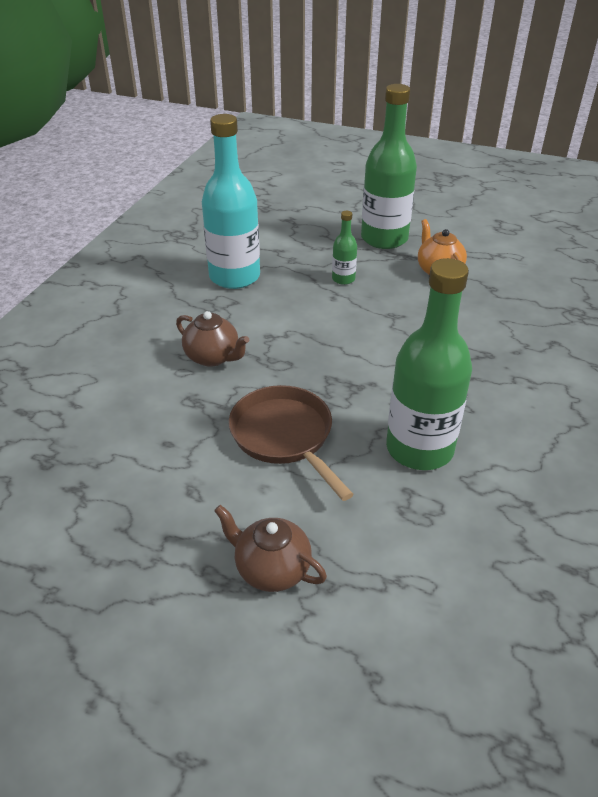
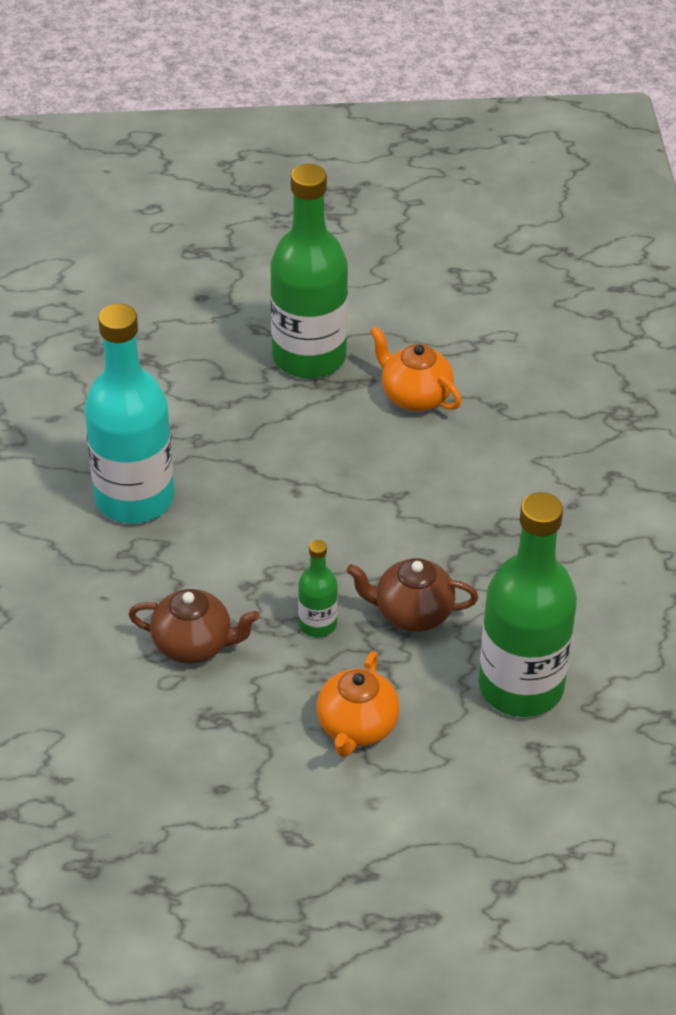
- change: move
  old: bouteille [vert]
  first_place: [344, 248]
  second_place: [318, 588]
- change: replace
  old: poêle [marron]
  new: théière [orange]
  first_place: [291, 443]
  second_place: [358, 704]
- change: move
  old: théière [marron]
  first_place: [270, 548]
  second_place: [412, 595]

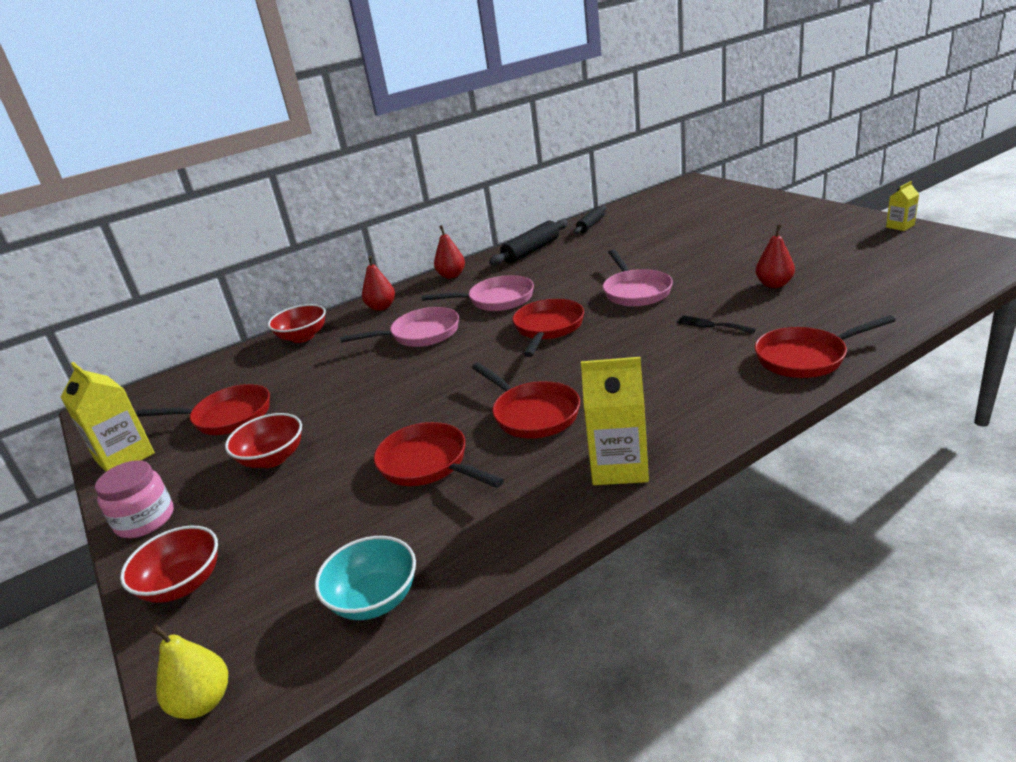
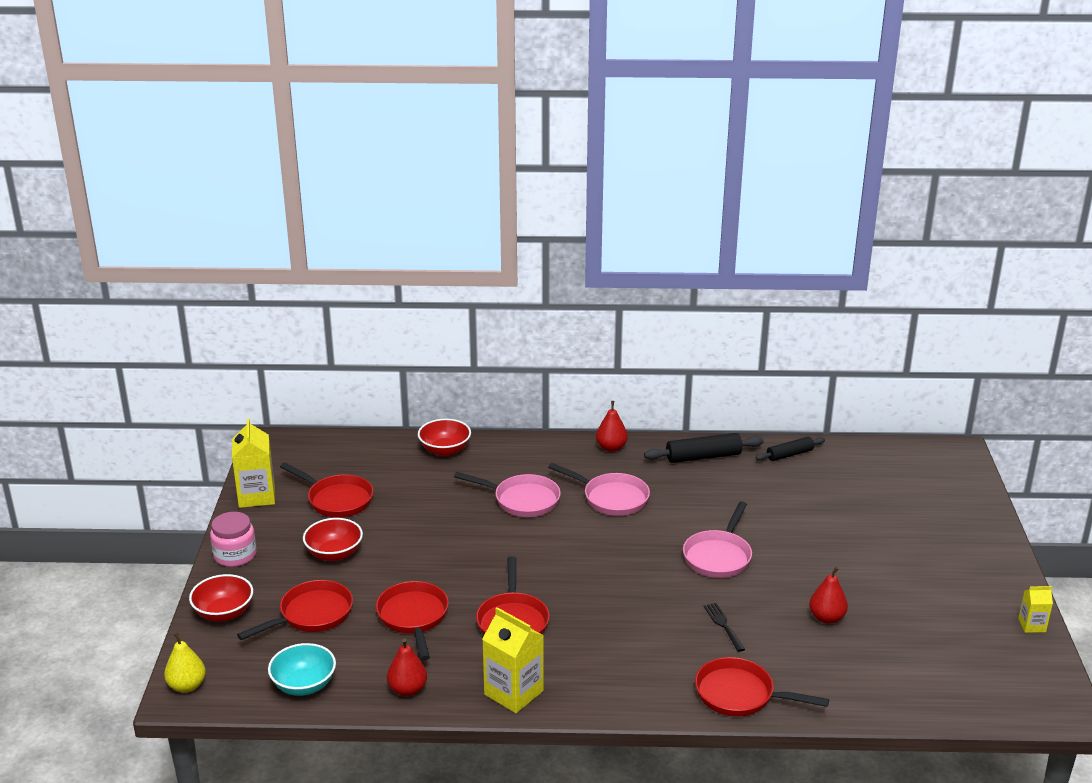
- change: move
  old: poire [rouge]
  first_place: [378, 283]
  second_place: [407, 667]
- change: move
  old: poêle [rouge]
  first_place: [548, 328]
  second_place: [295, 610]

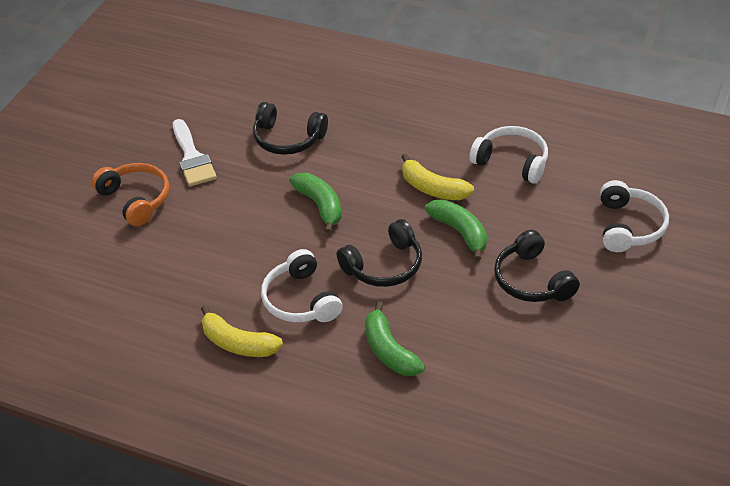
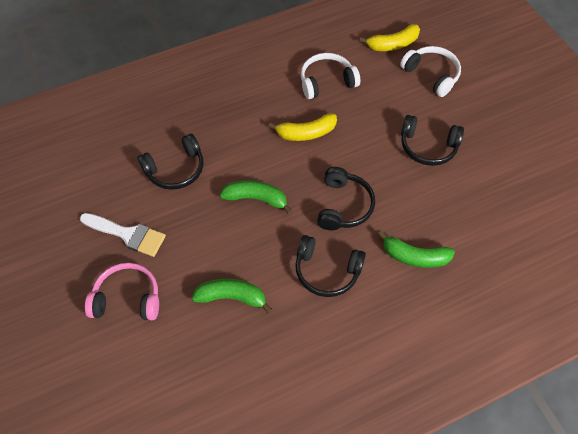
- change: recolor
  old: casque audio [orange]
  new: casque audio [rose]
  first_place: [130, 194]
  second_place: [122, 291]
- change: move
  old: banane [vert]
  first_place: [456, 230]
  second_place: [232, 296]
- change: recolor
  old: casque audio [blanc]
  new: casque audio [noir]
  first_place: [302, 285]
  second_place: [330, 266]
- change: move
  old: banane [jaune]
  first_place: [242, 331]
  second_place: [390, 37]

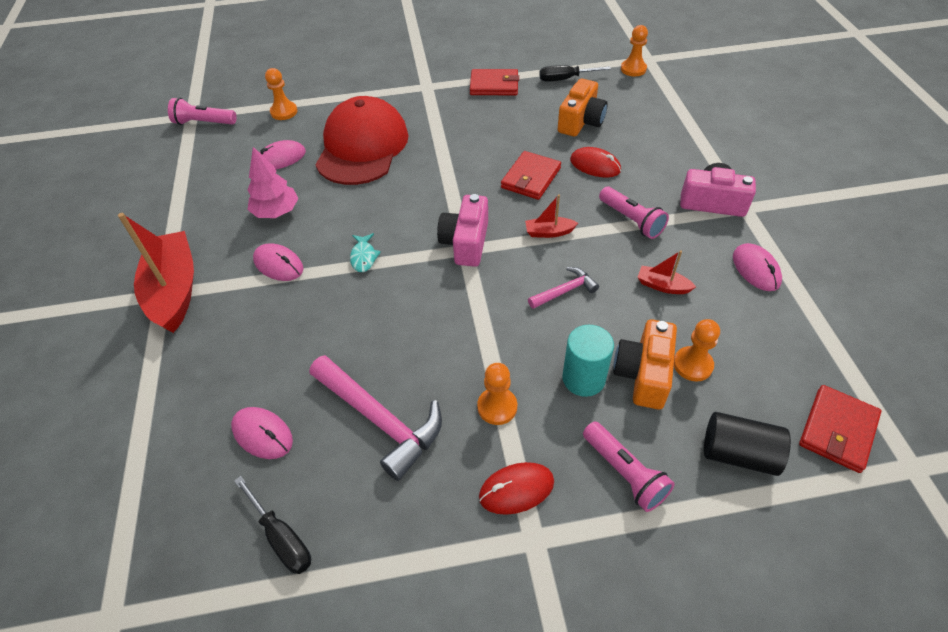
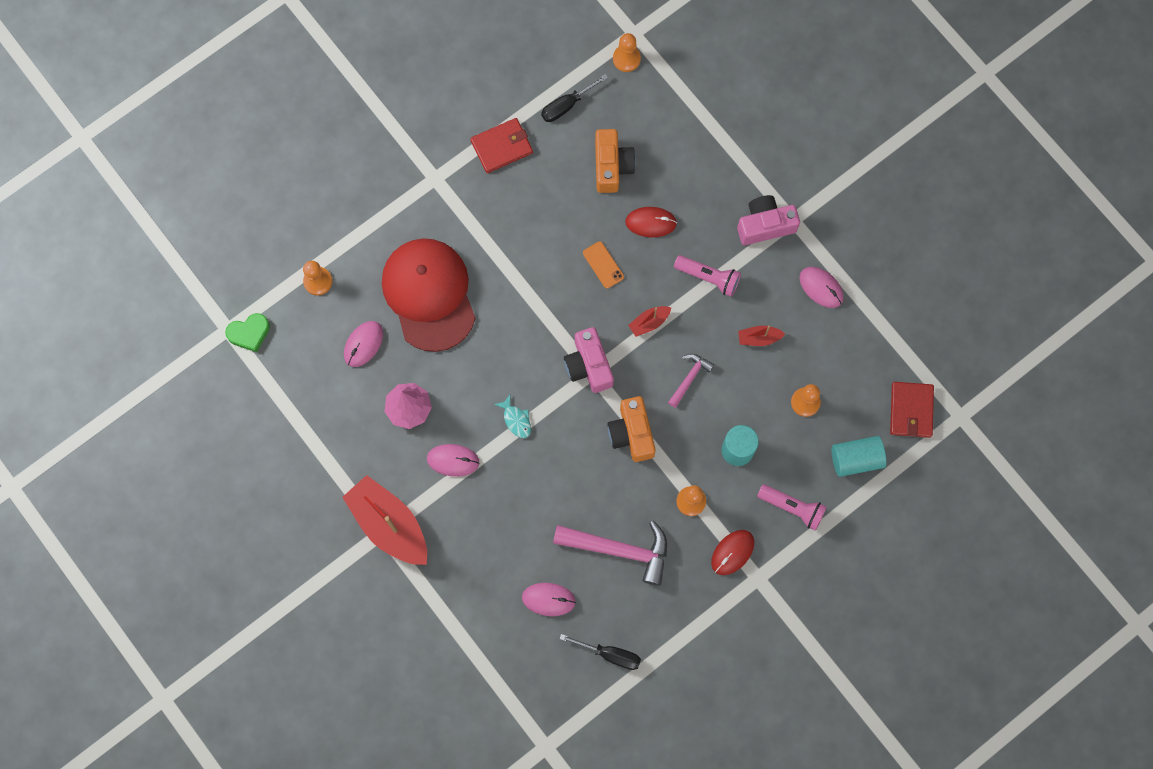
- change: replace
  old: lampe de poche [rose]
  new: cœur [vert]
  first_place: [202, 111]
  second_place: [247, 332]
- change: replace
  old: portefeuille [rouge]
  new: téléphone [orange]
  first_place: [531, 175]
  second_place: [603, 264]
- change: move
  old: appareil photo [orange]
  first_place: [645, 364]
  second_place: [631, 429]
- change: recolor
  old: cylindre [noir]
  new: cylindre [turquoise]
  first_place: [747, 444]
  second_place: [859, 456]

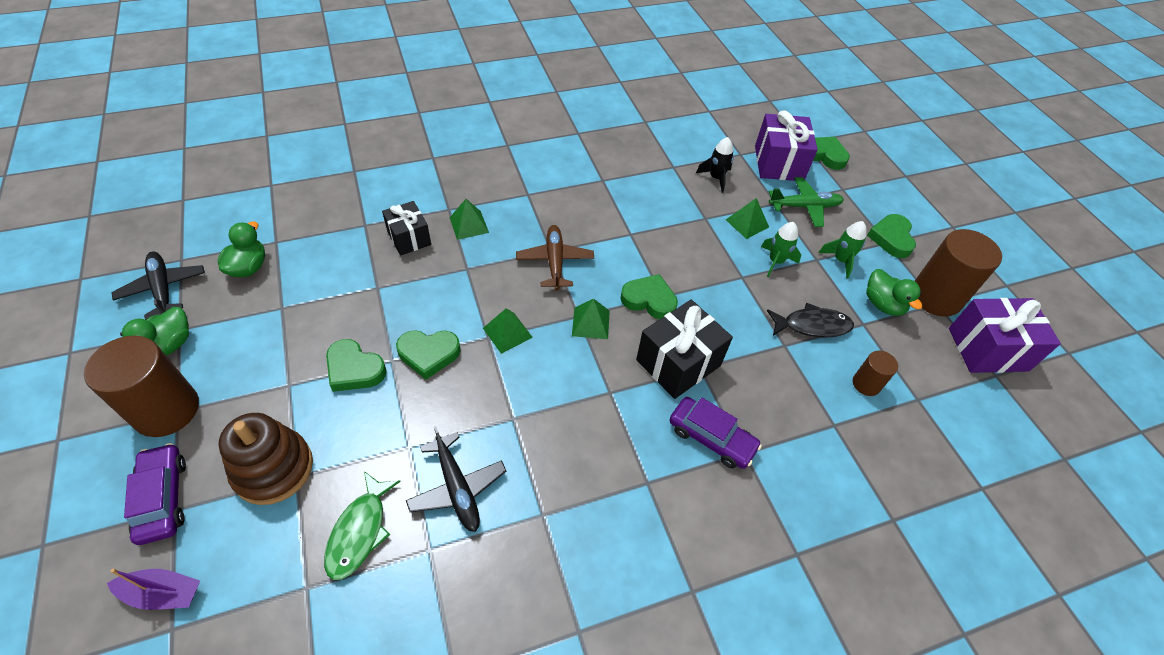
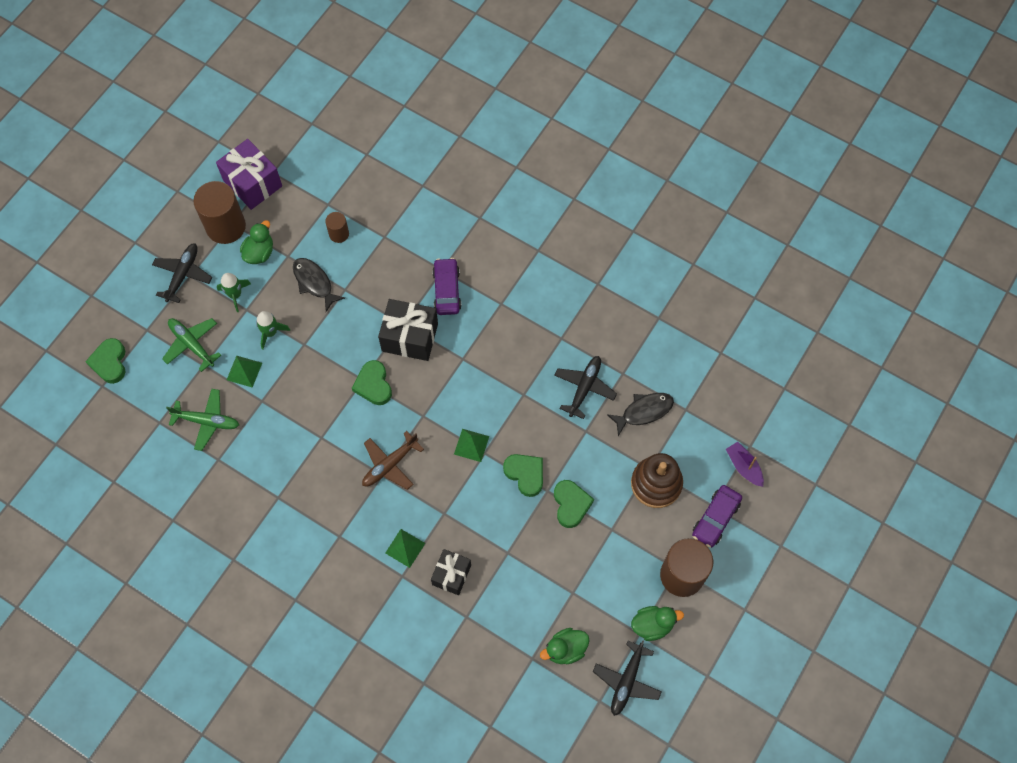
- change: delete
  old: cadeau [violet]
  first_place: [786, 146]
- change: replace
  old: fusée [noir]
  new: avion [vert]
  first_place: [715, 165]
  second_place: [202, 420]
- change: replace
  old: cœur [vert]
  new: avion [noir]
  first_place: [891, 236]
  second_place: [182, 273]
- change: delete
  old: pyramide [vert]
  first_place: [591, 319]
- change: recolor
  old: poisson [vert]
  new: poisson [noir]
  first_place: [362, 525]
  second_place: [640, 414]

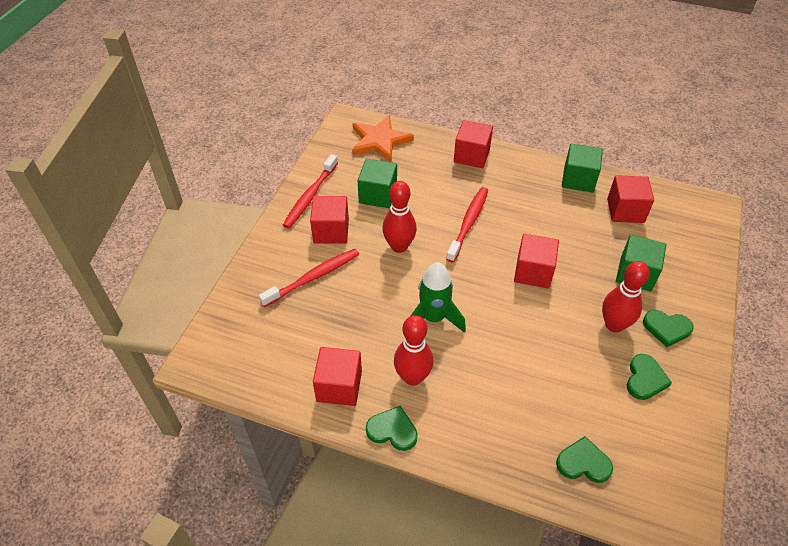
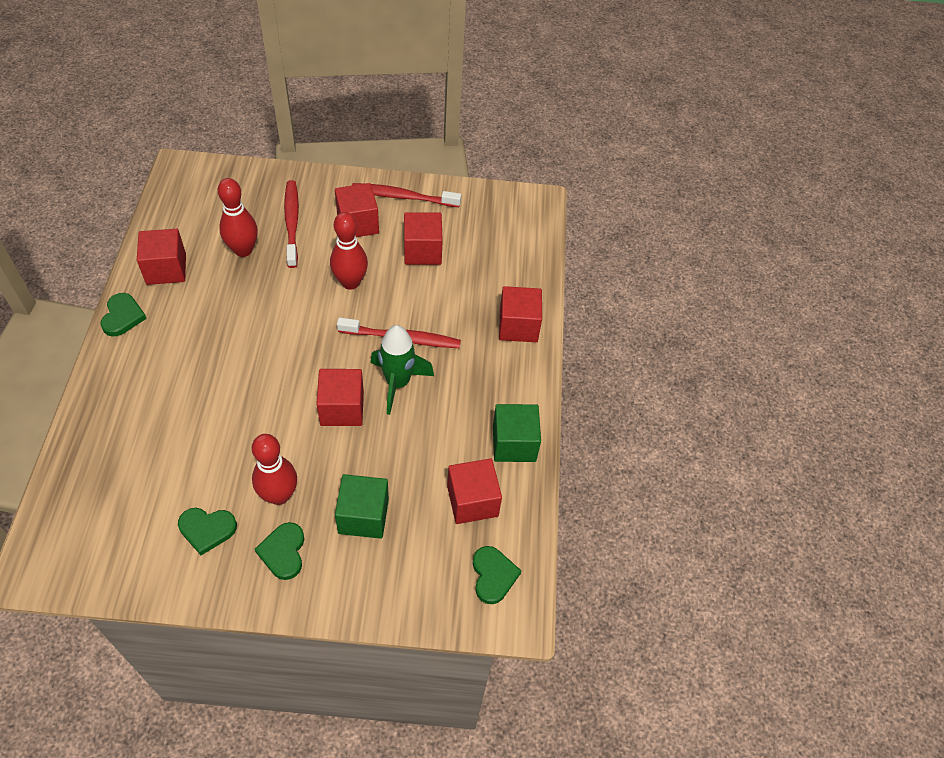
- change: delete
  old: étoile [orange]
  first_place: [383, 138]
- change: recolor
  old: cube [vert]
  new: cube [rouge]
  first_place: [377, 183]
  second_place: [423, 238]
- change: rotate
  old: brosse à dents [rouge]
  first_place: [309, 278]
  second_place: [291, 224]
  degrees: -135
- change: move
  old: fusée [vert]
  first_place: [438, 297]
  second_place: [402, 370]
- change: move
  old: quille [rouge]
  first_place: [413, 350]
  second_place: [238, 217]
- change: move
  old: cœur [vert]
  first_place: [584, 459]
  second_place: [497, 575]

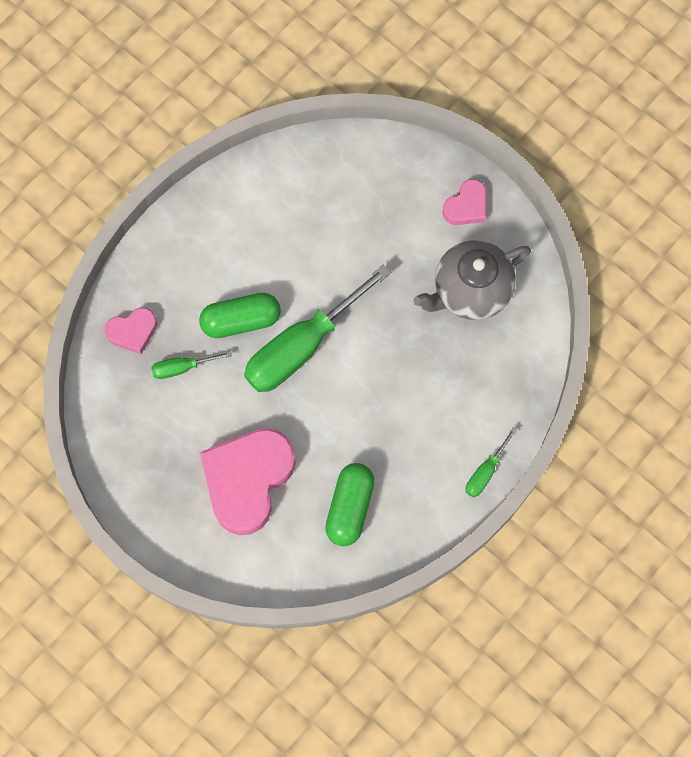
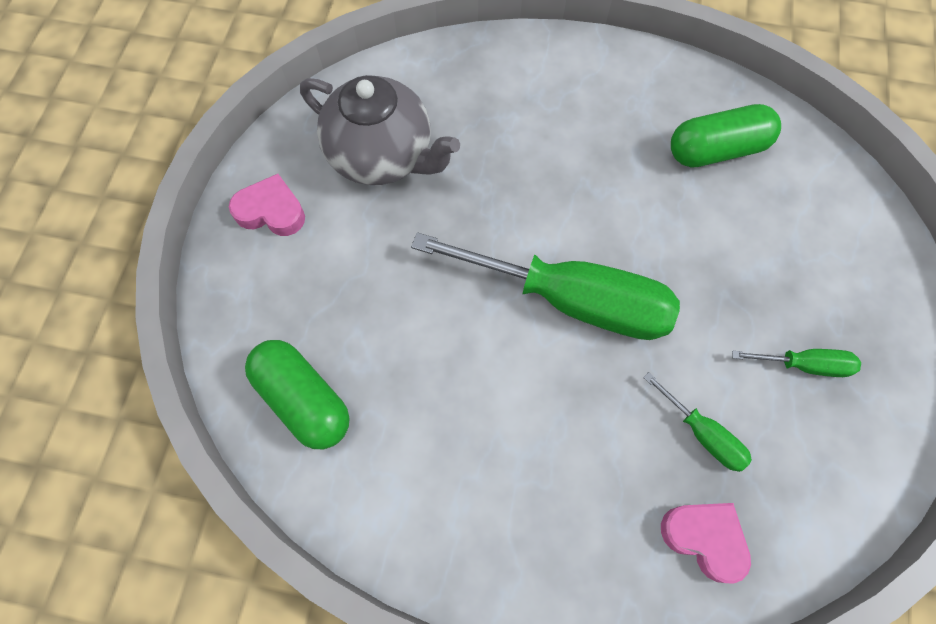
- change: move
  old: gélule [vert]
  first_place: [240, 315]
  second_place: [297, 394]
- change: move
  old: tournevis [vert]
  first_place: [491, 462]
  second_place: [796, 363]
- change: delete
  old: cœur [rose]
  first_place: [248, 481]

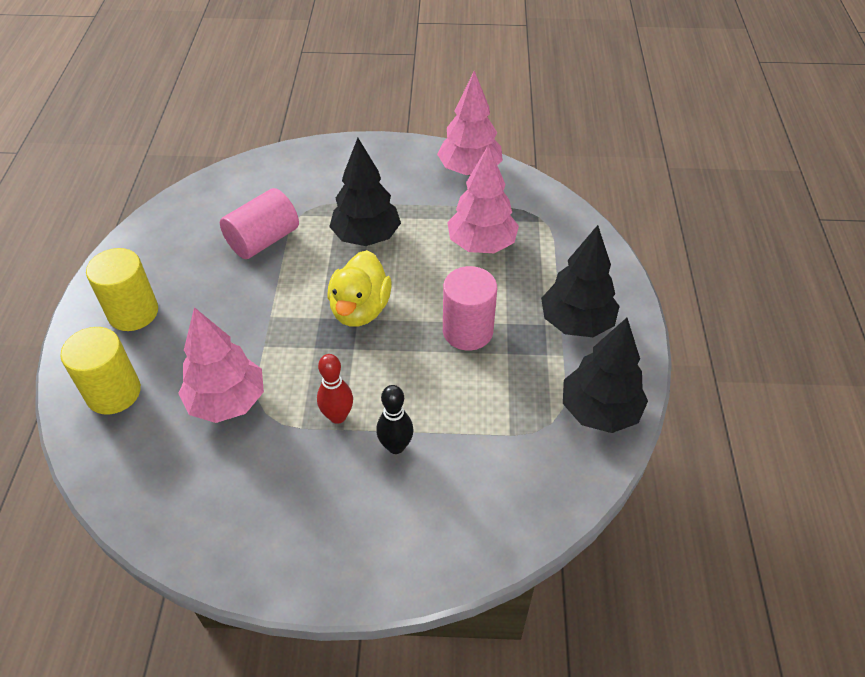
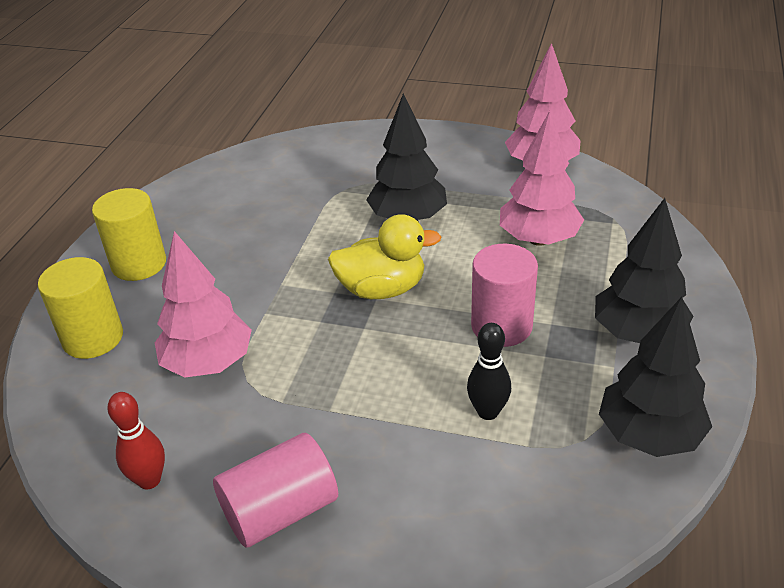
- change: move
  old: cylindre [rose]
  first_place: [259, 223]
  second_place: [275, 490]
- change: rotate
  old: canard [jaune]
  first_place: [359, 288]
  second_place: [384, 256]
  degrees: -120
- change: move
  old: quille [rouge]
  first_place: [335, 389]
  second_place: [136, 440]
- change: move
  old: quille [noir]
  first_place: [395, 419]
  second_place: [489, 371]

